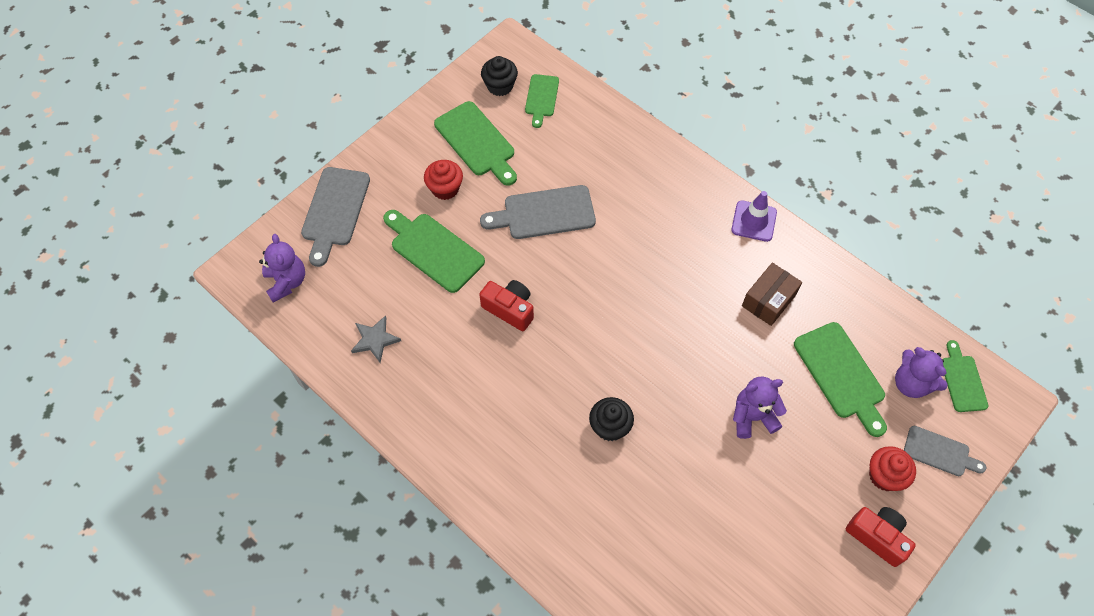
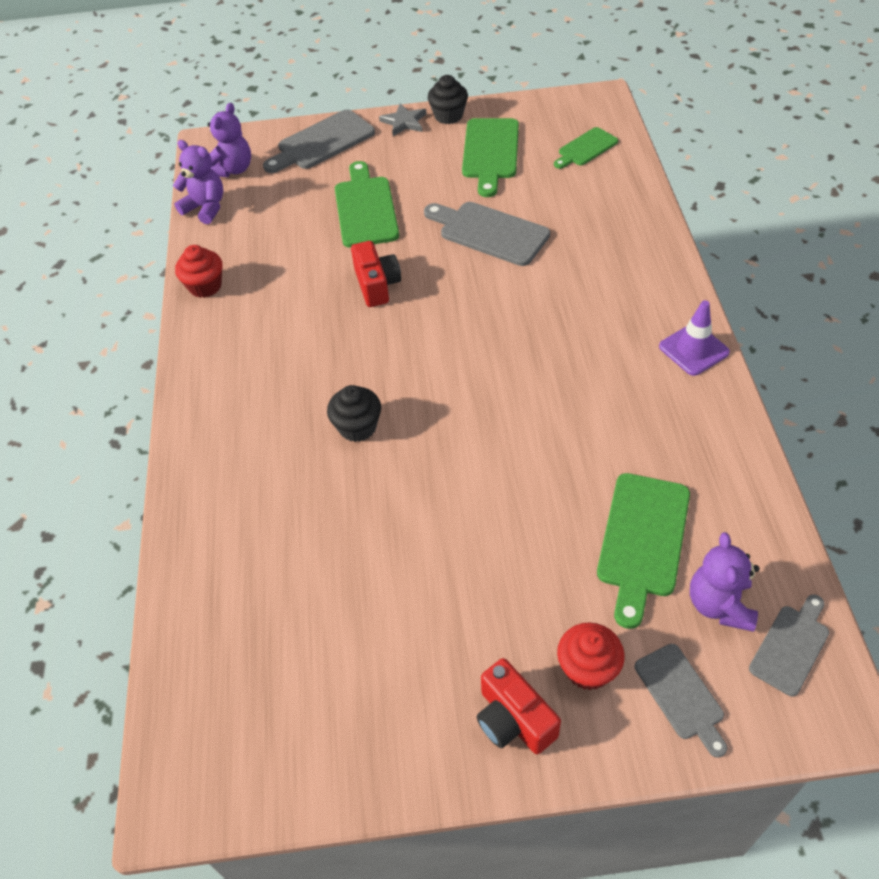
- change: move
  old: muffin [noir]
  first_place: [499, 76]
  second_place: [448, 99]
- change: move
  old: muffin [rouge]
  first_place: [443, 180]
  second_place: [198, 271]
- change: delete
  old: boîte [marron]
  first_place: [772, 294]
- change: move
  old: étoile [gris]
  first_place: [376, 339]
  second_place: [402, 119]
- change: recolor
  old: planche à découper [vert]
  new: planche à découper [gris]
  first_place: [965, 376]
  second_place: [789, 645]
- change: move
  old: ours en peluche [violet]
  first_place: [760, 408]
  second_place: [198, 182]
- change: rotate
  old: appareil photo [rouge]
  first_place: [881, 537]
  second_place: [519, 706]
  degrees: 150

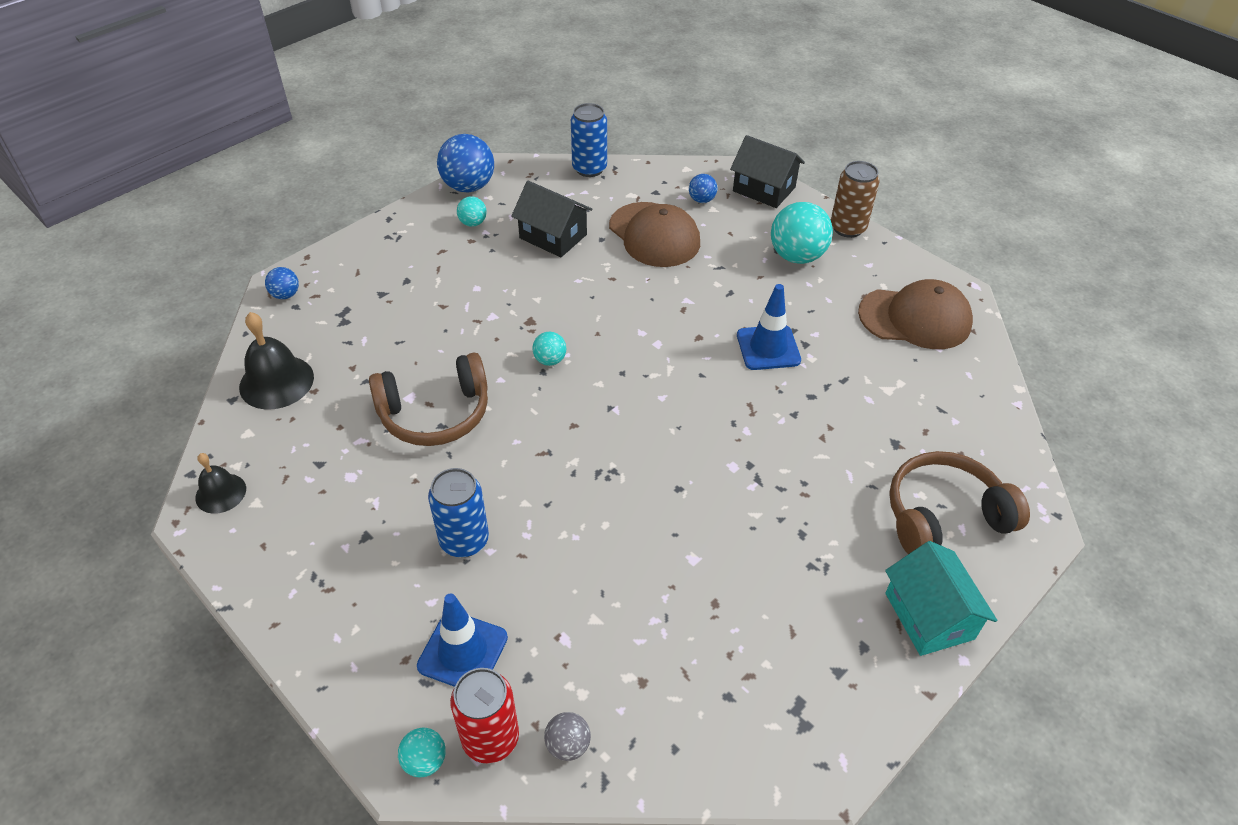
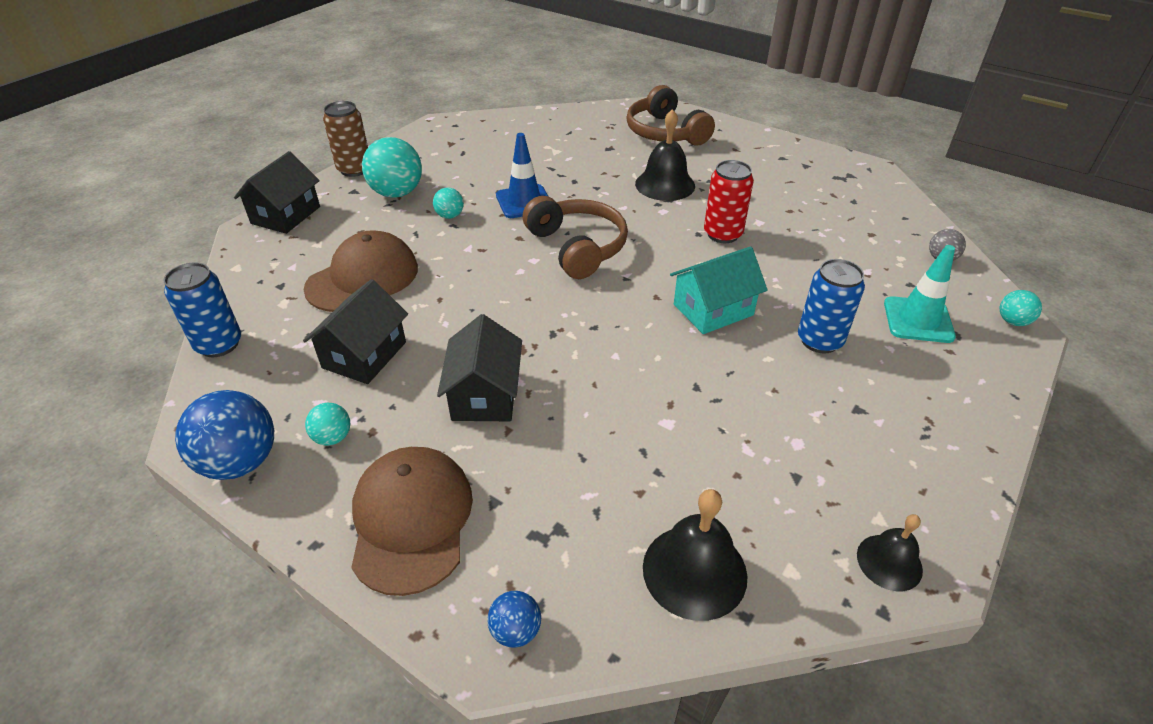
- change: delete
  old: balle [bleu]
  first_place: [703, 188]
- change: move
  old: casquette [marron]
  first_place: [915, 314]
  second_place: [412, 521]
- change: move
  old: balle [turquoise]
  first_place: [549, 349]
  second_place: [448, 203]
- change: move
  old: casque audio [marron]
  first_place: [428, 399]
  second_place: [575, 237]
- change: move
  old: maison [turquoise]
  first_place: [941, 598]
  second_place: [719, 290]
- change: recolor
  old: cône de chantier [bleu]
  new: cône de chantier [turquoise]
  first_place: [462, 640]
  second_place: [920, 294]
- change: move
  old: canette [rouge]
  first_place: [484, 716]
  second_place: [729, 201]
- change: insert
  new: cloche [noir]
  second_place: [665, 155]
- change: insert
  new: maison [noir]
  second_place: [479, 367]

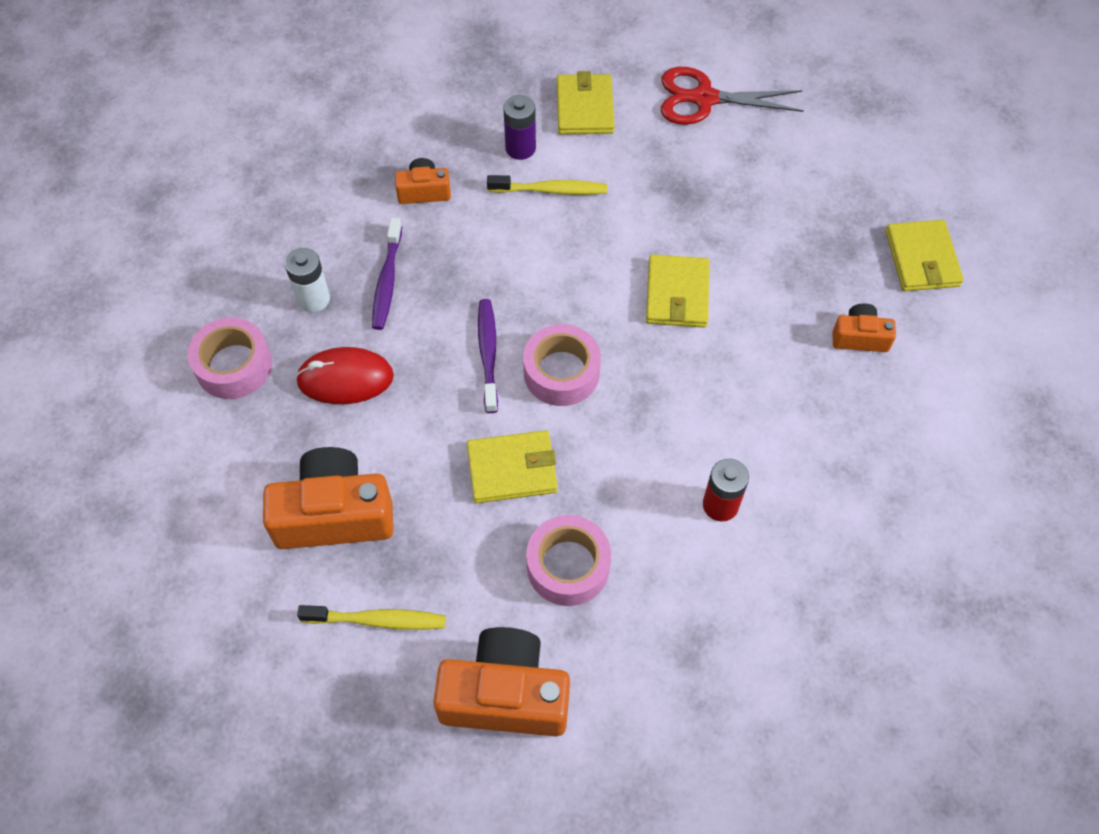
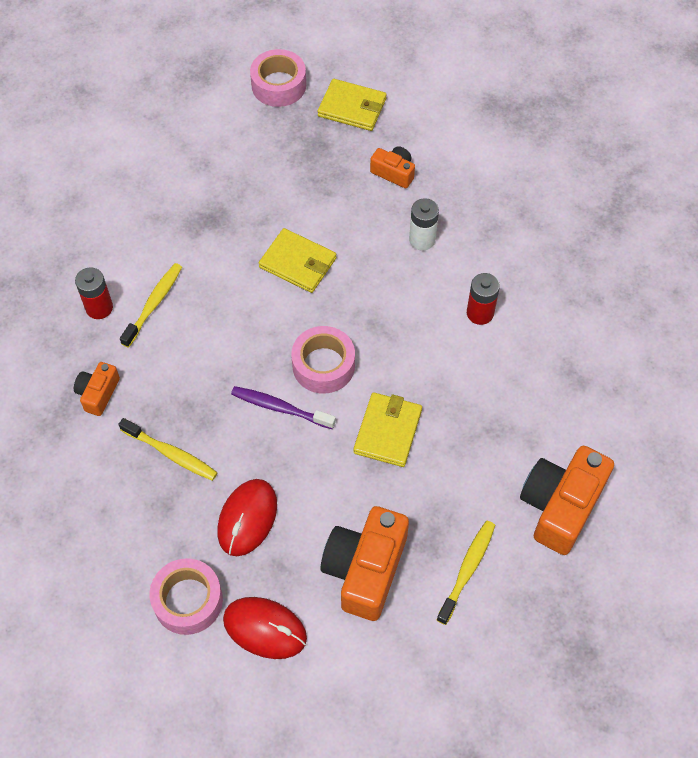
- change: delete
  old: ciseaux [rouge]
  first_place: [732, 96]
- change: delete
  old: portefeuille [jaune]
  first_place: [586, 103]
- change: recolor
  old: pile [violet]
  new: pile [rouge]
  first_place: [519, 127]
  second_place: [94, 293]
- change: recolor
  old: brosse à dents [violet]
  new: brosse à dents [jaune]
  first_place: [387, 274]
  second_place: [168, 449]
- change: move
  old: pile [blanc]
  first_place: [307, 280]
  second_place: [424, 224]
- change: rotate
  old: appareil photo [orange]
  first_place: [864, 327]
  second_place: [392, 167]
  degrees: 90
- change: move
  old: ruban adhésif [rose]
  first_place: [568, 560]
  second_place: [278, 78]
- change: insert
  new: souris [rouge]
  second_place: [265, 628]

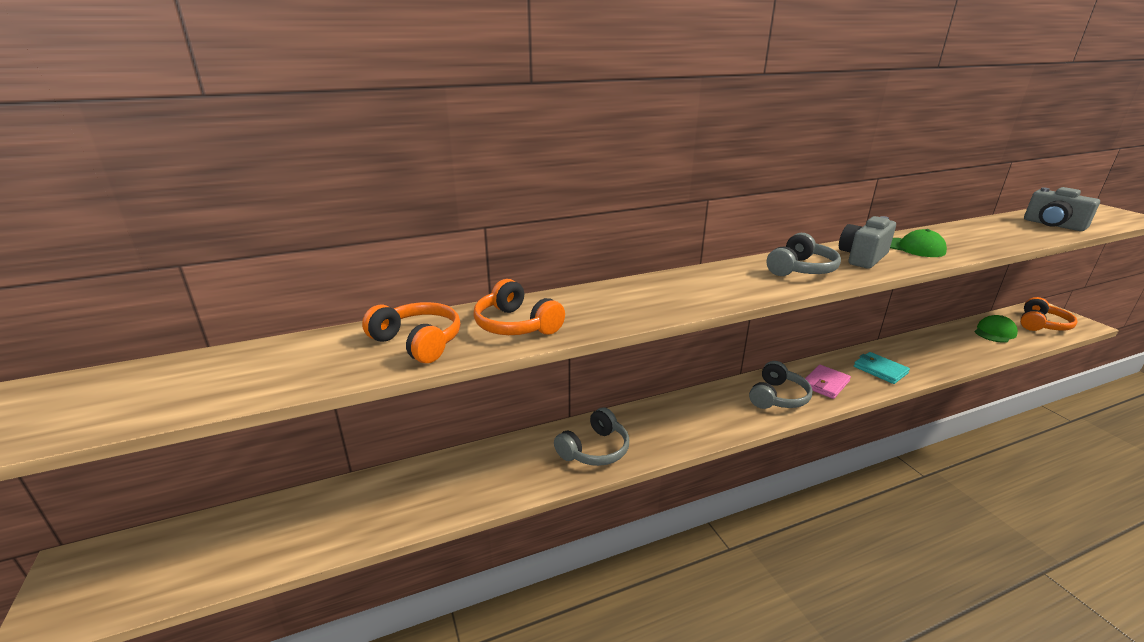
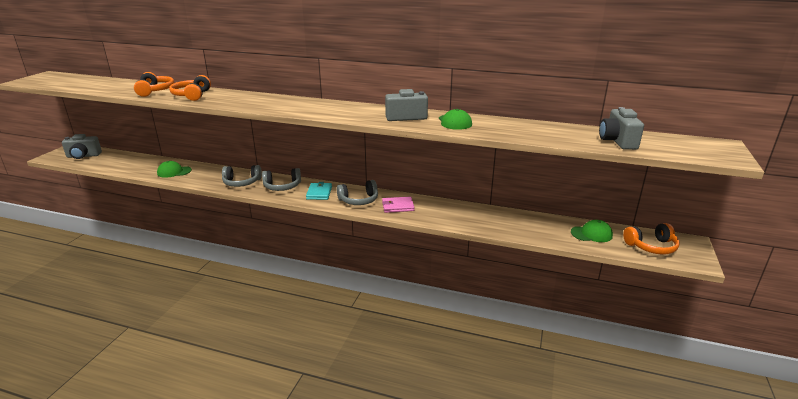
- change: move
  old: casque audio [gris]
  first_place: [804, 254]
  second_place: [281, 179]
- change: move
  old: portefeuille [turquoise]
  first_place: [882, 368]
  second_place: [319, 191]
- change: insert
  new: appareil photo [gris]
  second_place: [82, 146]
- change: insert
  new: casquette [vert]
  second_place: [174, 169]

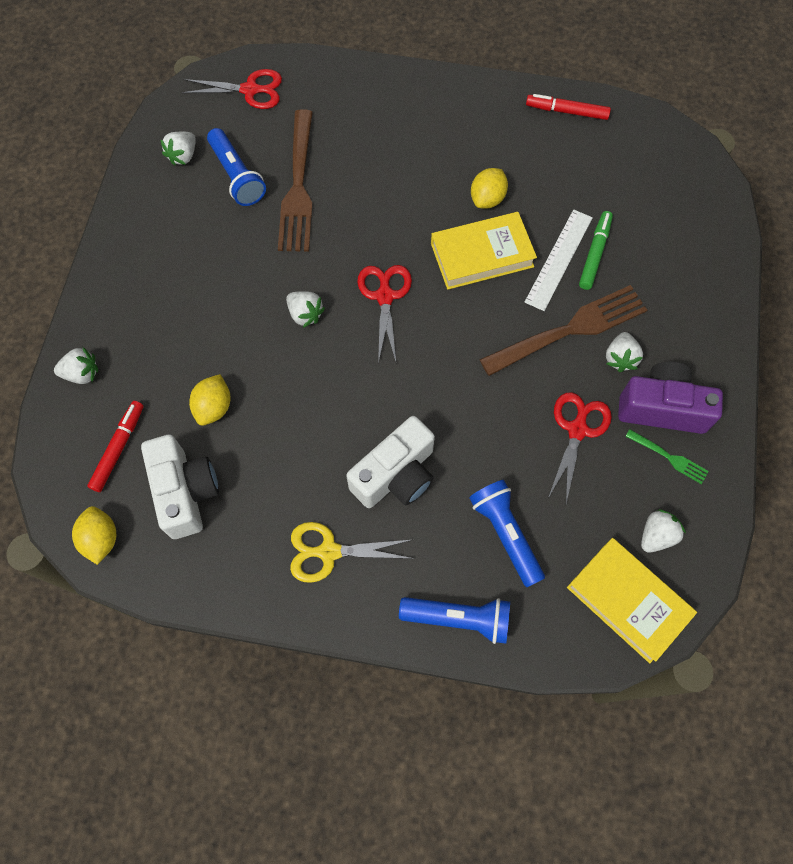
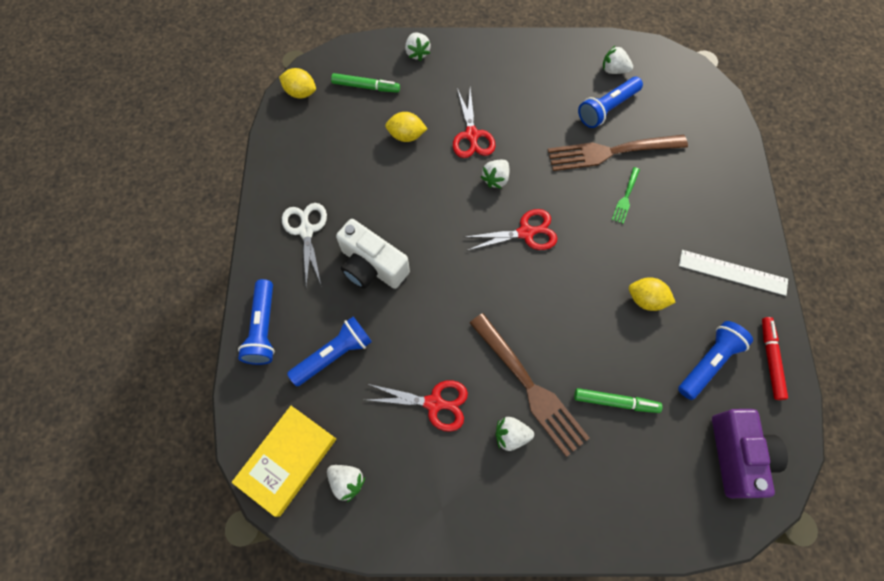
- change: move
  old: ciseaux [rouge]
  first_place: [231, 89]
  second_place: [474, 123]
- change: move
  old: règle [blanc]
  first_place: [559, 260]
  second_place: [733, 273]
- change: delete
  old: livre [jaune]
  first_place: [484, 251]
- change: move
  old: appareil photo [violet]
  first_place: [670, 398]
  second_place: [750, 453]
- change: recolor
  old: feutre [rouge]
  new: feutre [vert]
  first_place: [115, 446]
  second_place: [365, 83]
- change: move
  old: fourchette [vert]
  first_place: [667, 456]
  second_place: [626, 195]
- change: delete
  old: appareil photo [blanc]
  first_place: [180, 487]
- change: rotate
  old: citron [jaune]
  first_place: [94, 535]
  second_place: [297, 83]
  degrees: 45
- change: recolor
  old: ciseaux [jaune]
  new: ciseaux [blanc]
  first_place: [352, 552]
  second_place: [304, 245]
- change: insert
  new: lampe de poche [bleu]
  second_place: [715, 360]

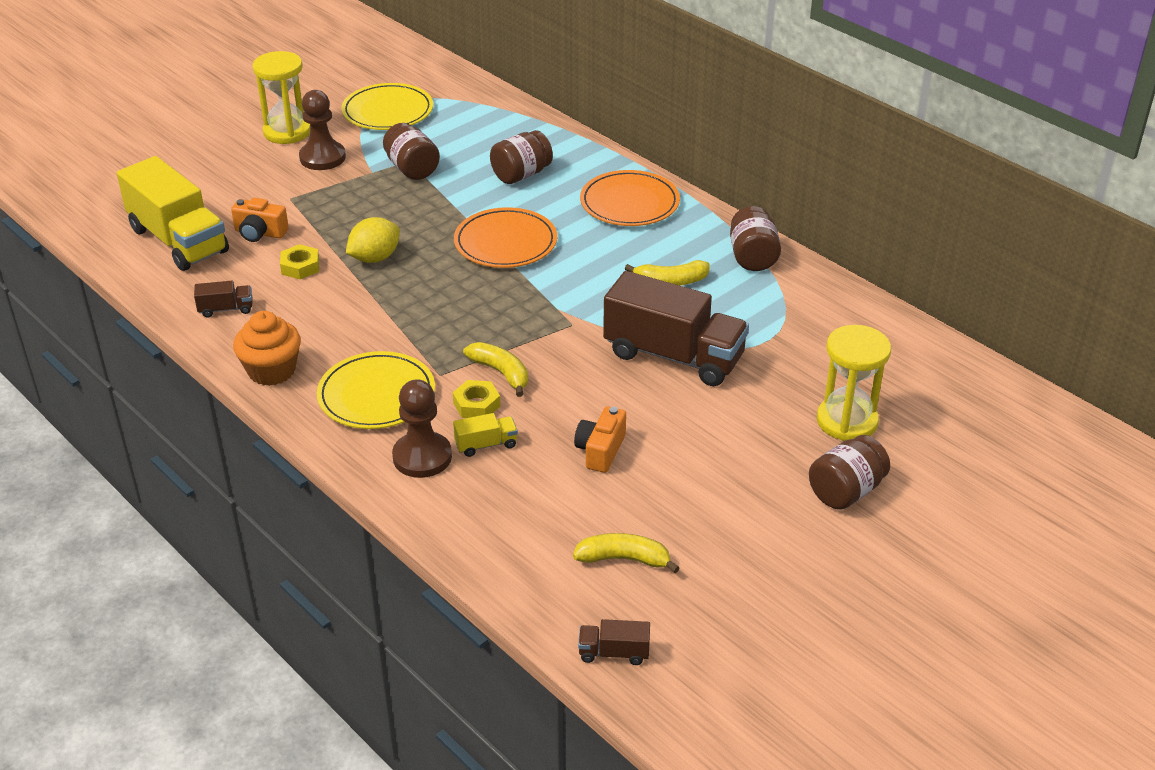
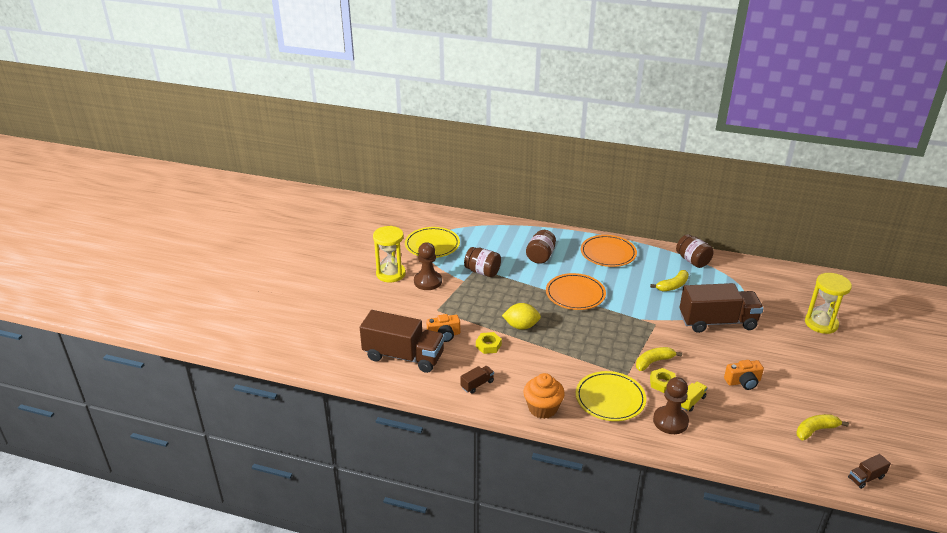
- change: recolor
  old: camion [jaune]
  new: camion [marron]
  first_place: [173, 213]
  second_place: [402, 341]
- change: rotate
  old: citron [jaune]
  first_place: [373, 240]
  second_place: [521, 316]
  degrees: 75
- change: rotate
  old: banane [jaune]
  first_place: [495, 369]
  second_place: [659, 359]
  degrees: -45
- change: rotate
  old: appareil photo [orange]
  first_place: [600, 439]
  second_place: [744, 375]
  degrees: -90
- change: delete
  old: bocal [marron]
  first_place: [849, 472]

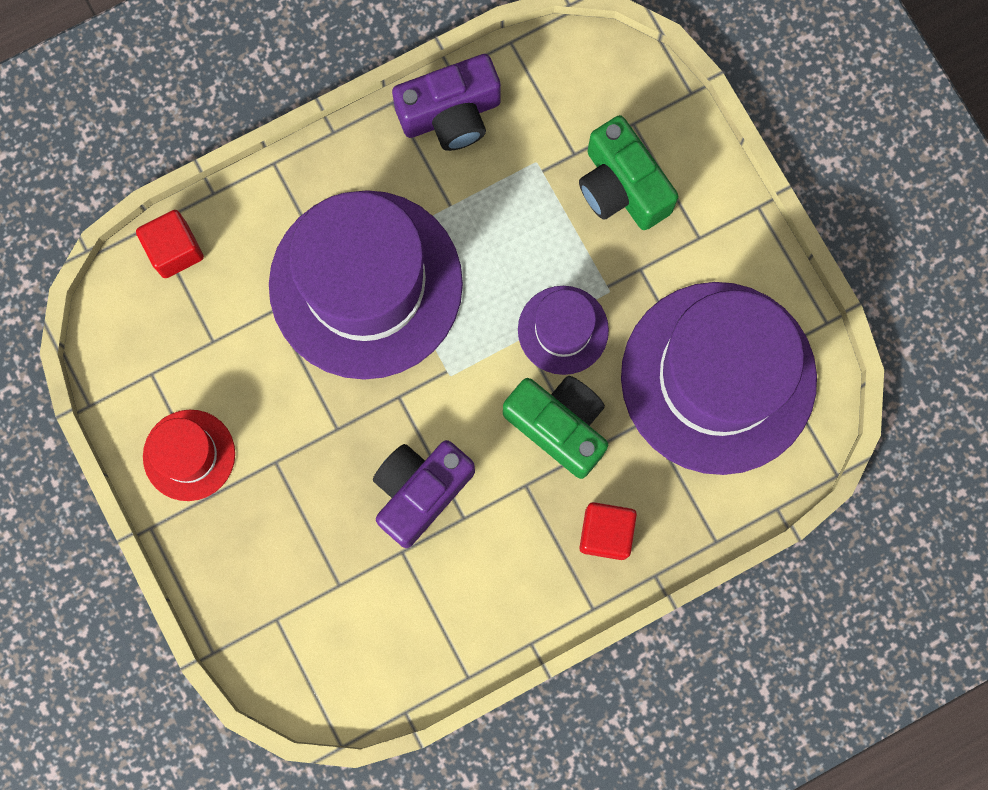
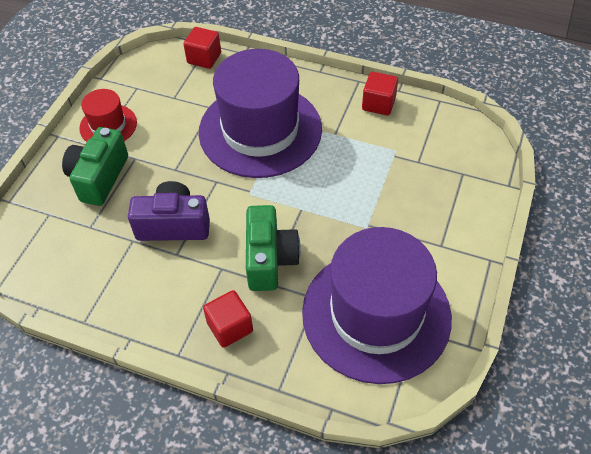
- change: replace
  old: appareil photo [violet]
  new: cube [rouge]
  first_place: [446, 102]
  second_place: [380, 93]
- change: move
  old: appareil photo [vert]
  first_place: [628, 172]
  second_place: [95, 166]
- change: delete
  old: chapeau [violet]
  first_place: [563, 330]

